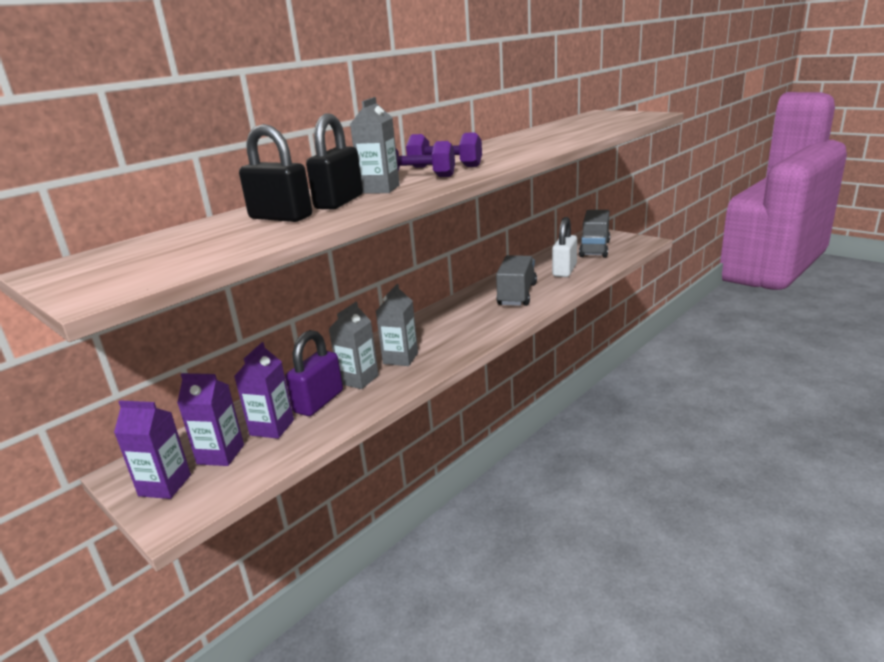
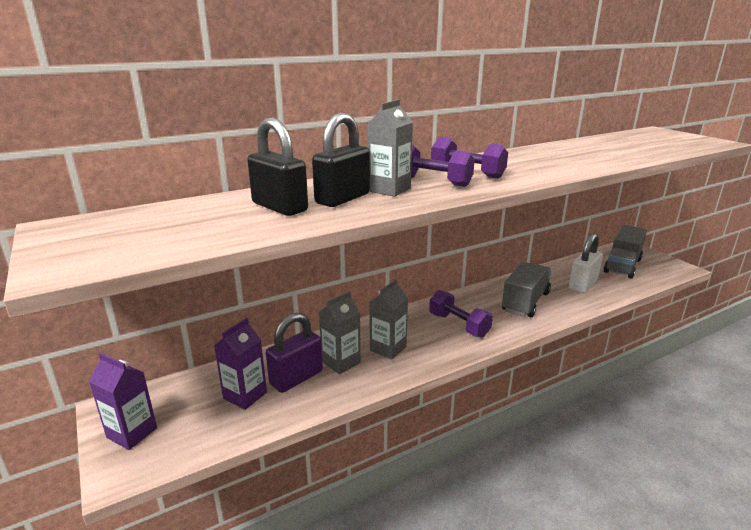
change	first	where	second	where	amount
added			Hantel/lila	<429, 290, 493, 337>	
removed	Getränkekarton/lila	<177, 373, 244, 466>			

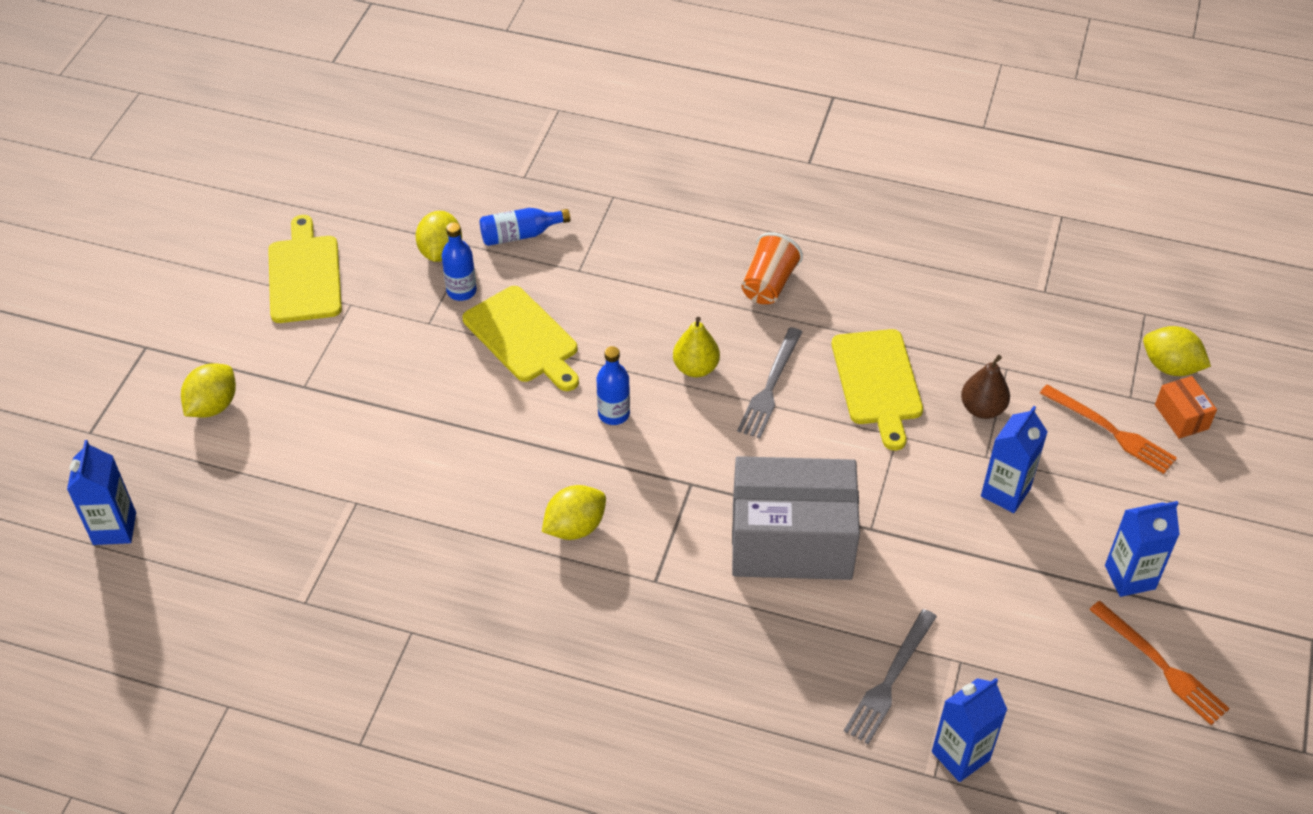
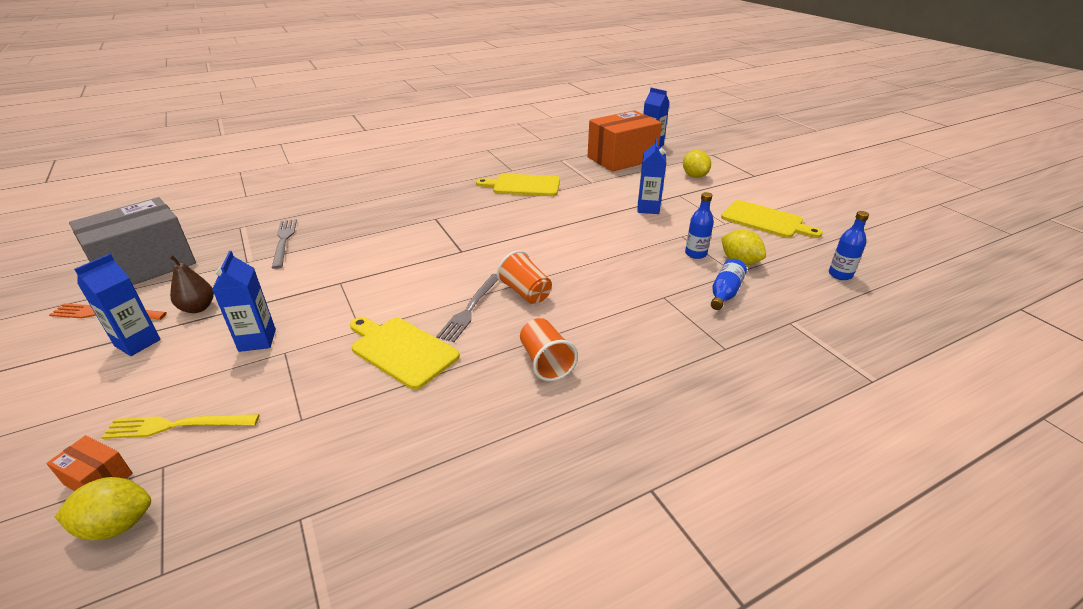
change	first	where	second	where	amount
moved	Schachtel/grau	<732, 456, 860, 580>		<69, 197, 196, 285>	
recoloured	Gabel/orange	<1040, 384, 1177, 474>	Gabel/gelb	<101, 414, 260, 439>	
moved	Birne/braun	<961, 354, 1010, 419>		<169, 255, 214, 313>	
turned	Gabel/grau	<737, 327, 802, 439>		<436, 274, 498, 342>	135 degrees counterclockwise
moved	Schneidebrett/gelb	<463, 286, 579, 391>		<476, 174, 560, 196>	
replaced	Birne/gelb	<673, 317, 720, 377>	Becher/orange	<497, 250, 552, 304>	
added			Schachtel/orange	<588, 110, 662, 172>	
moved	Getränkekarton/blau	<932, 678, 1007, 782>		<637, 138, 666, 214>	
moved	Flasche/blau	<597, 346, 630, 425>		<829, 211, 869, 280>	
removed	Zitrone/gelb	<542, 485, 606, 540>			

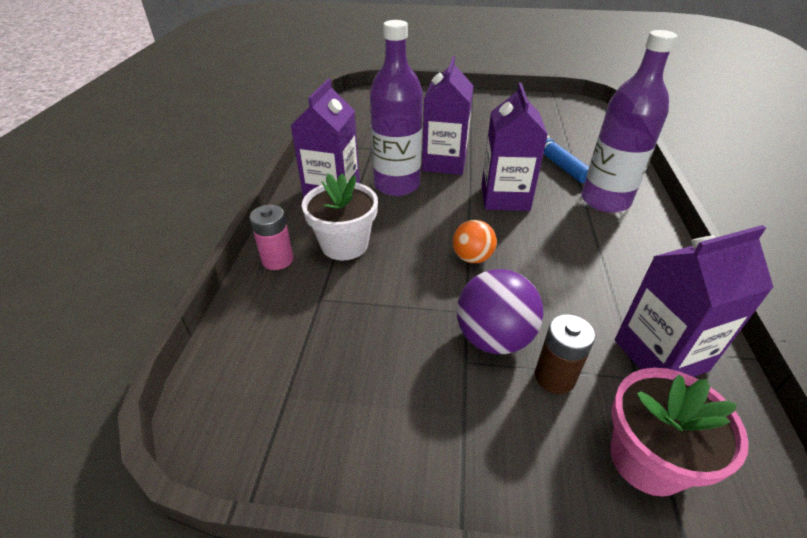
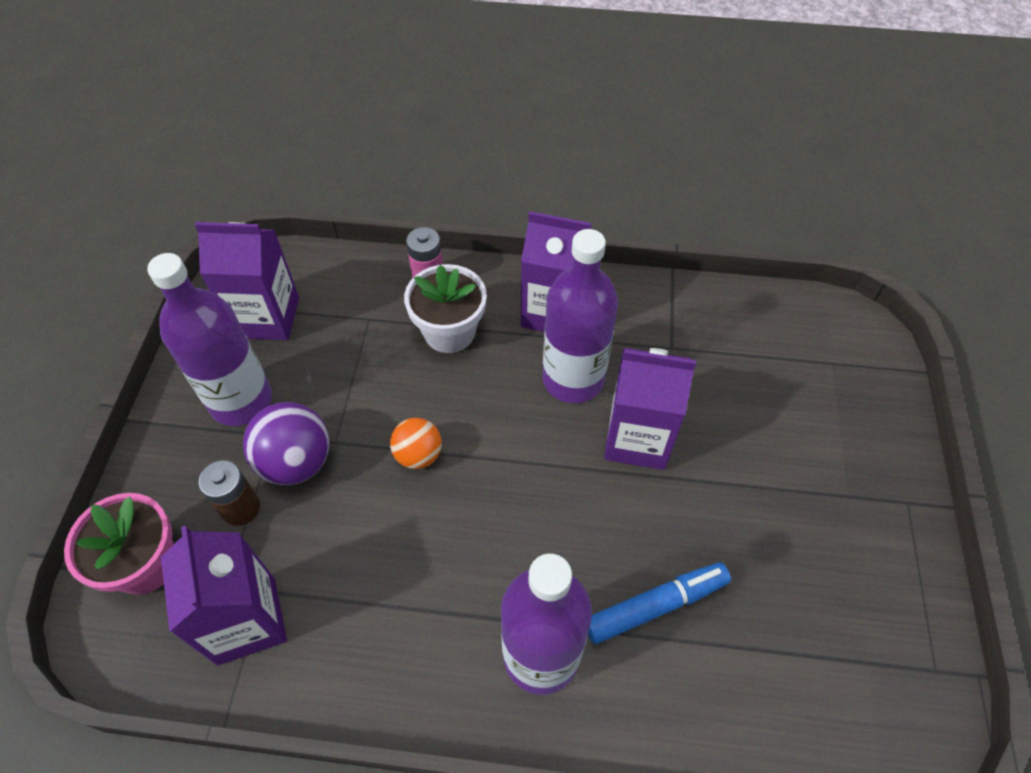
change	first	where	second	where	amount
added			Flasche/lila	<147, 253, 272, 426>	
moved	Getränkekarton/lila	<482, 83, 548, 211>		<195, 222, 299, 340>	

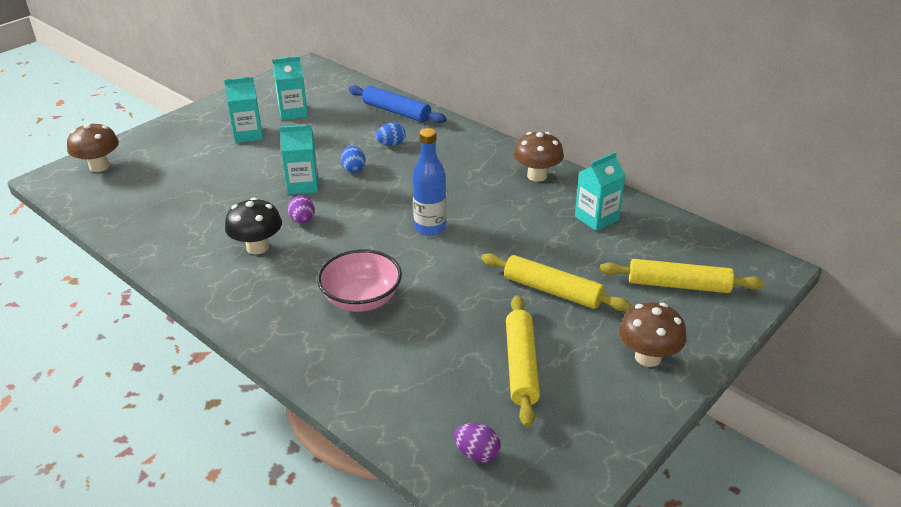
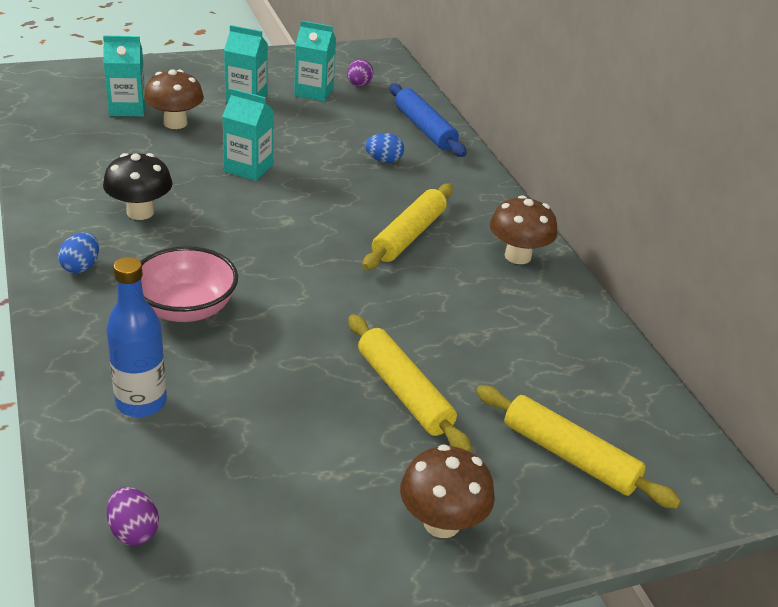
change	first	where	second	where	amount
moved	Ei/blau	<341, 146, 366, 173>		<58, 232, 99, 273>	
moved	Getränkekarton/türkis	<575, 152, 626, 231>		<103, 35, 146, 117>	
moved	Flasche/blau	<412, 128, 447, 236>		<106, 257, 167, 417>	
moved	Pilz/braun	<67, 122, 119, 172>		<144, 69, 204, 129>	
moved	Ei/lila	<288, 196, 315, 224>		<347, 59, 373, 87>	
moved	Nudelholz/gelb	<506, 295, 540, 427>		<362, 183, 453, 270>	

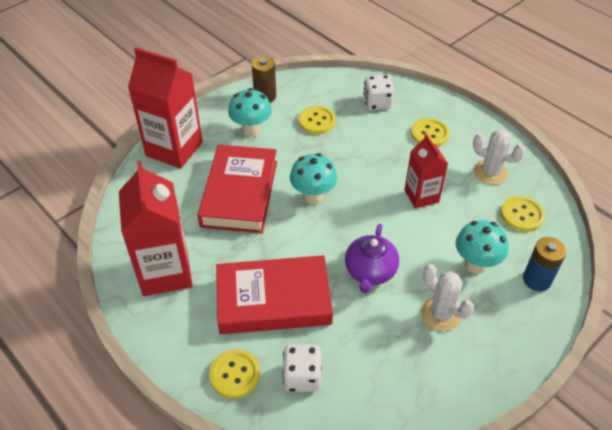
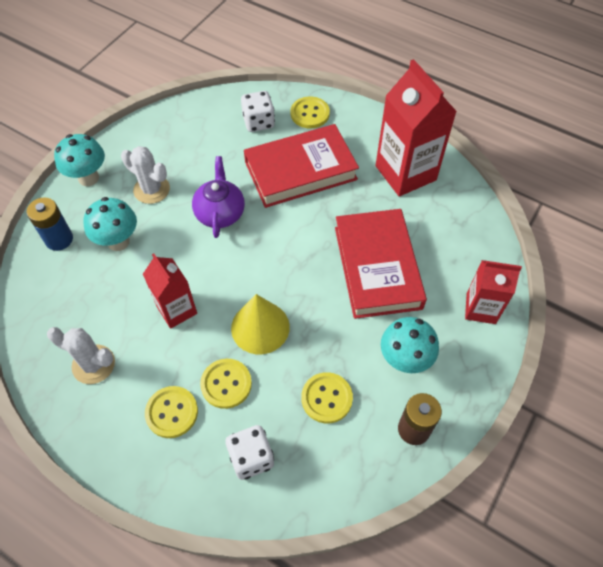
change	first	where	second	where	amount
moved	Pilz/türkis	<290, 153, 337, 205>		<54, 134, 105, 186>	
moved	Knopf/gelb	<501, 196, 545, 232>		<200, 359, 252, 409>	
added			Kegel/gelb	<231, 294, 290, 354>	
resized	Getränkekarton/rot	<128, 47, 203, 168>		<465, 260, 522, 324>	x0.60

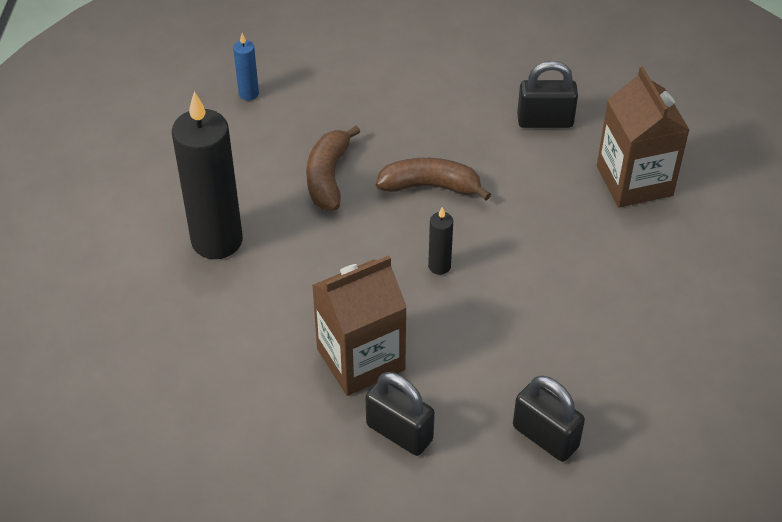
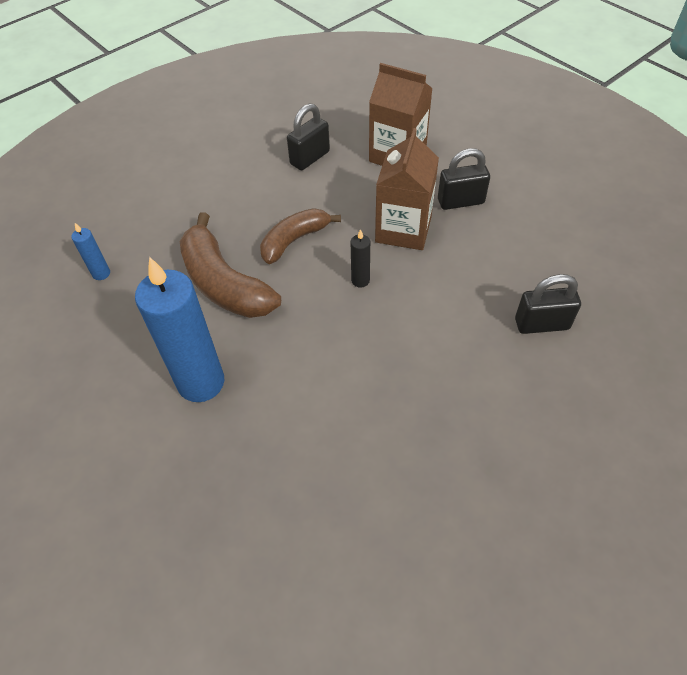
change	first	where	second	where	amount
recoloured	Kerze/schwarz	<172, 92, 243, 259>	Kerze/blau	<135, 257, 224, 402>	
resized	Banane/braun	<306, 126, 360, 210>		<180, 212, 281, 318>	x1.54
moved	Getränkekarton/braun	<312, 256, 407, 396>		<375, 128, 439, 250>	
moved	Vorhängeschloss/schwarz	<366, 372, 435, 456>		<438, 148, 490, 210>	

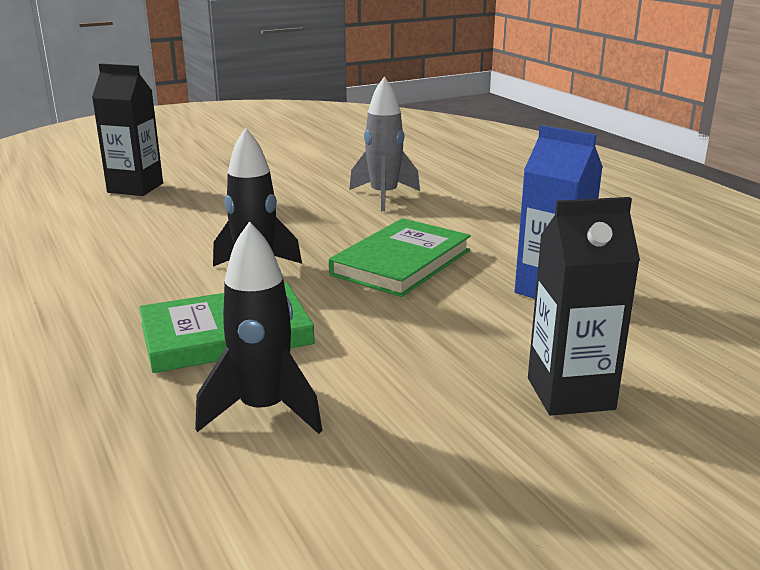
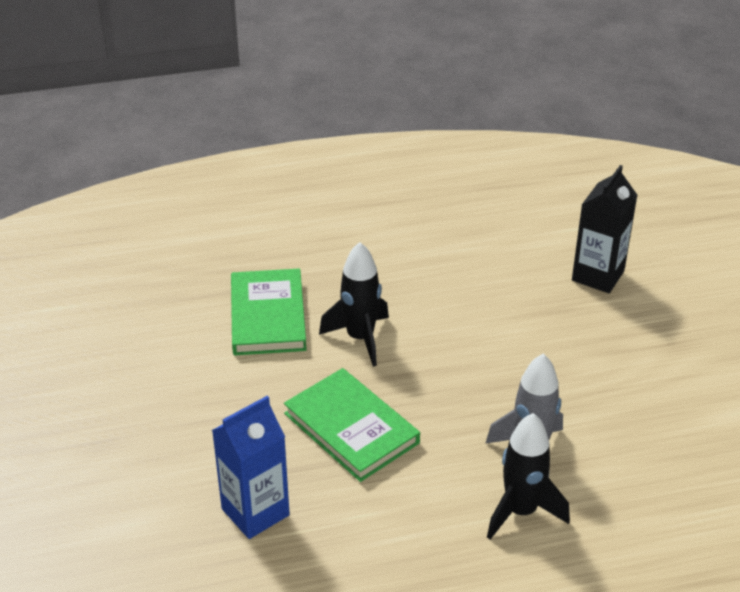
change	first	where	second	where	amount
moved	Rakete/schwarz	<195, 221, 322, 434>		<487, 413, 570, 539>	
removed	Getränkekarton/schwarz	<528, 197, 640, 416>			

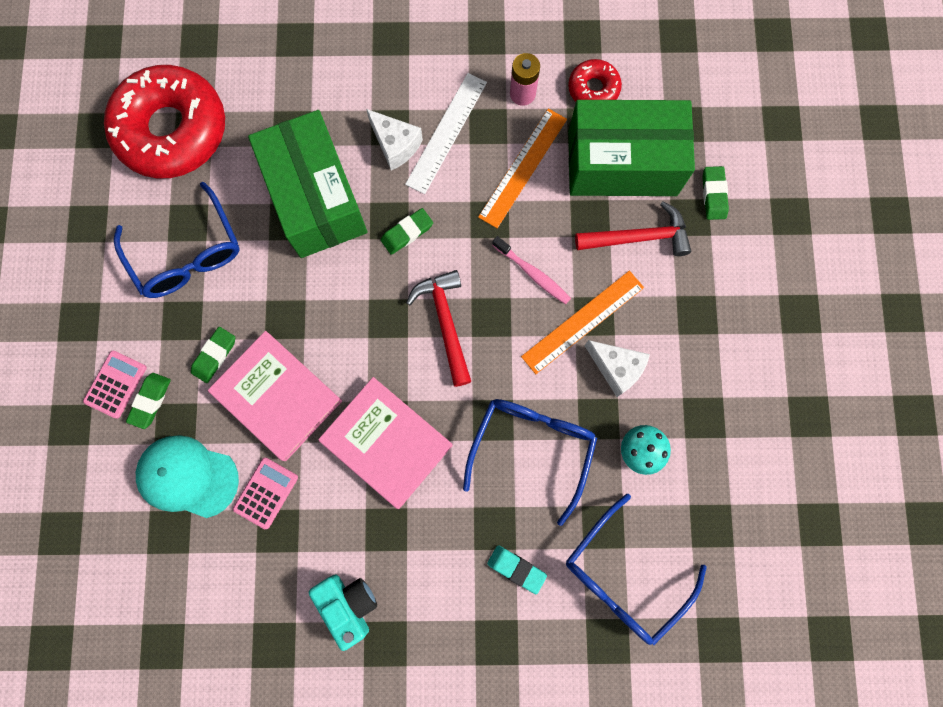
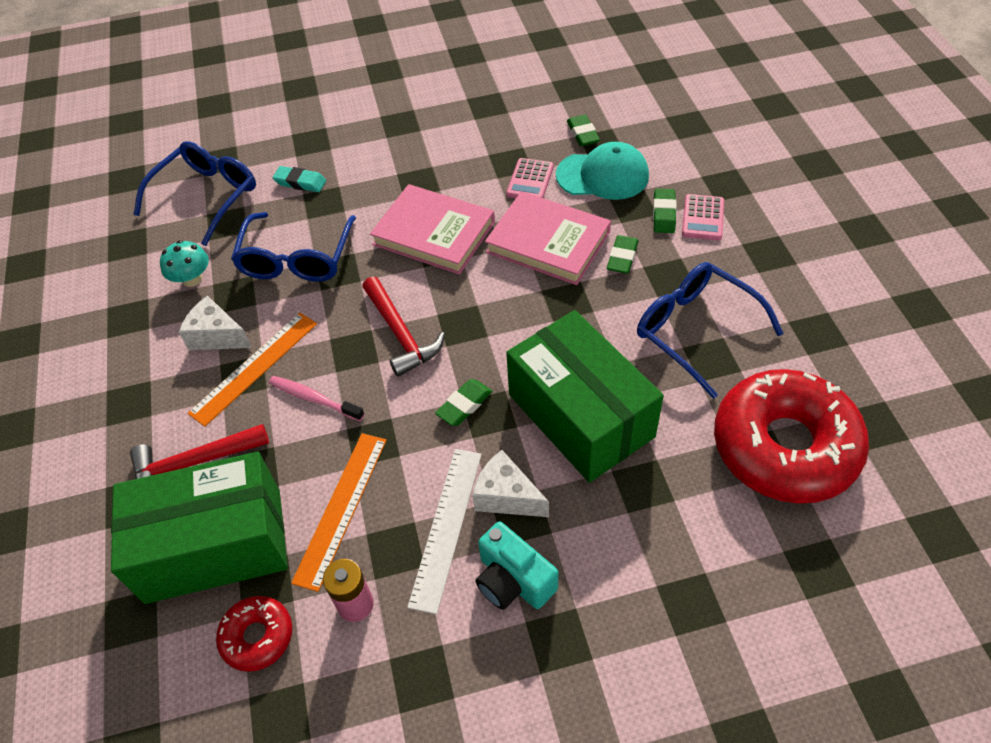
change	first	where	second	where	amount
moved	Kamera/türkis	<309, 574, 377, 651>		<475, 522, 558, 610>	
moved	Radiergummi/grün	<702, 166, 729, 220>		<567, 115, 600, 146>	

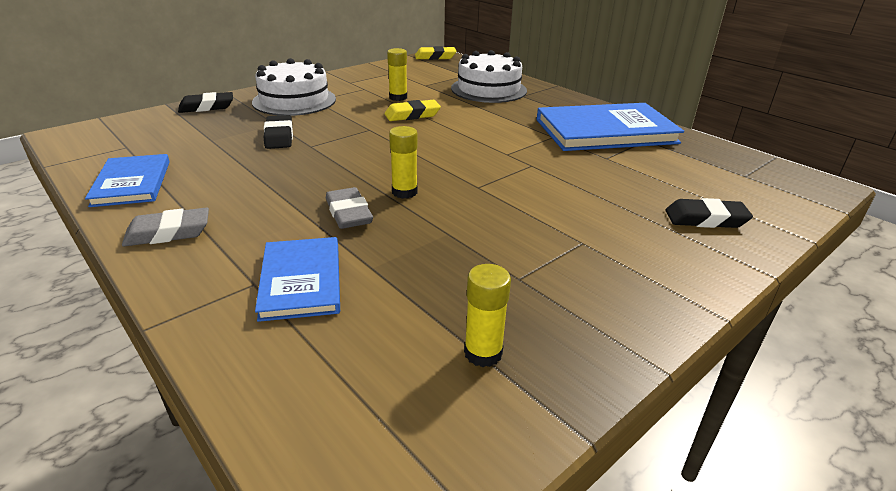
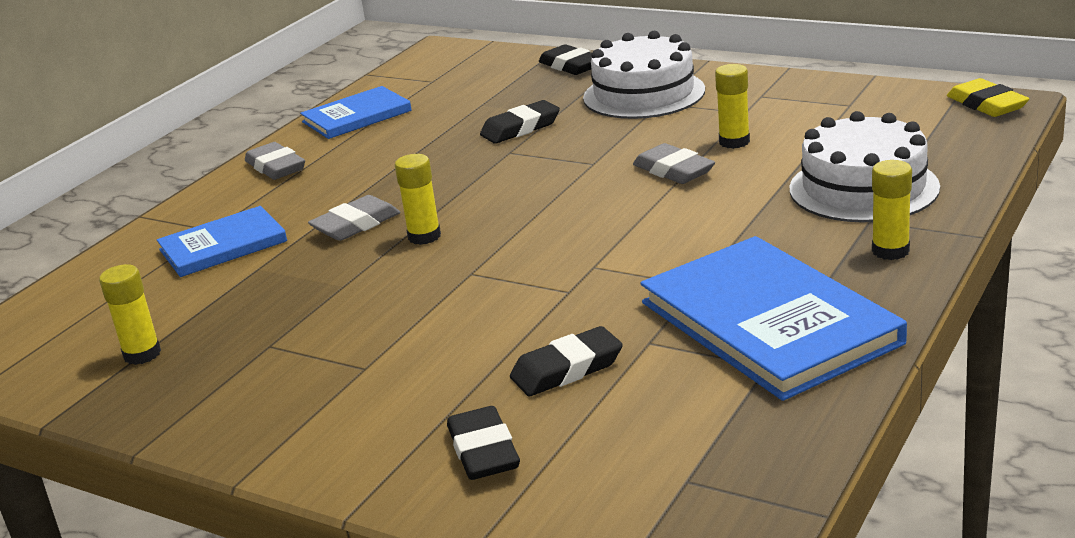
change	first	where	second	where	amount
added			Radiergummi/schwarz	<510, 326, 623, 396>	
recoloured	Radiergummi/gelb	<385, 100, 441, 121>	Radiergummi/grau	<633, 143, 715, 184>	
added			Klebestift/gelb	<872, 160, 912, 260>	

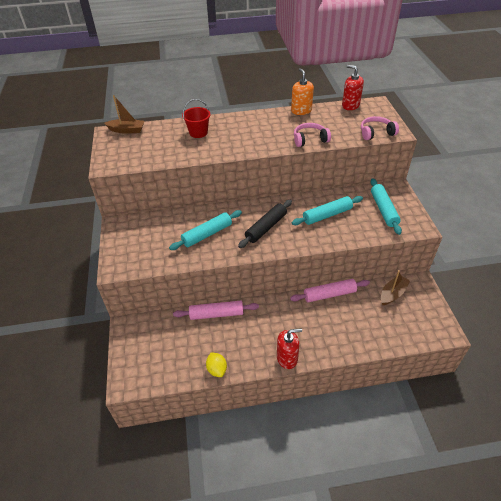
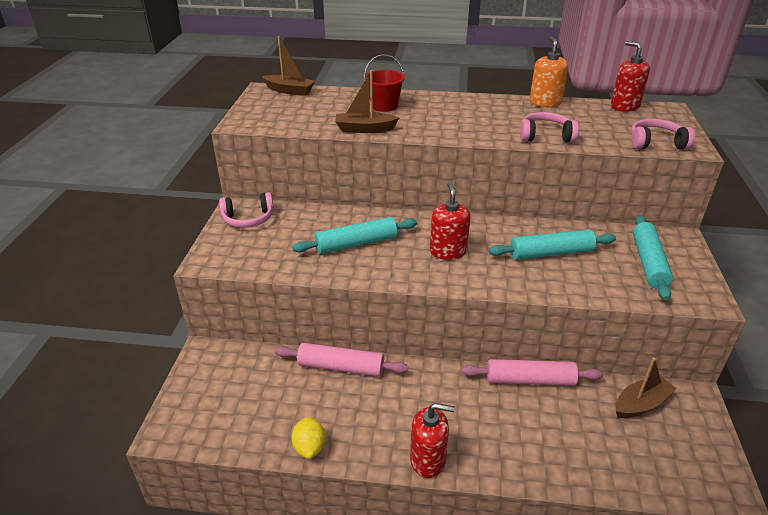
change	first	where	second	where	amount
added			Kopfhörer/rosa	<219, 192, 274, 228>	
added			Boot/braun	<335, 70, 399, 133>	
replaced	Nudelholz/schwarz	<238, 200, 292, 248>	Seifenspender/rot	<430, 182, 471, 260>	

